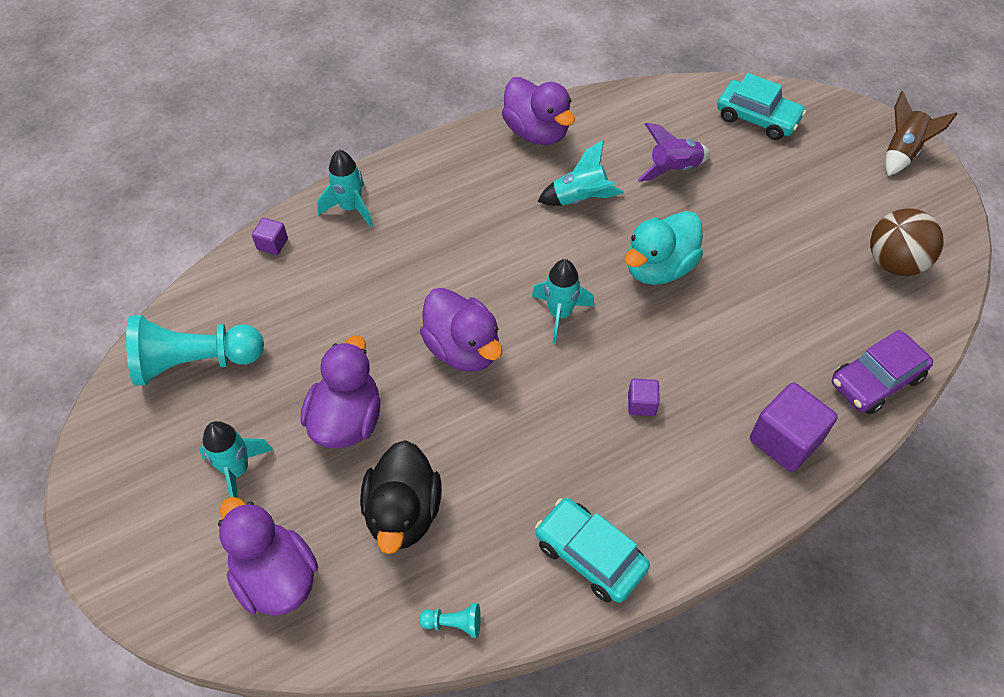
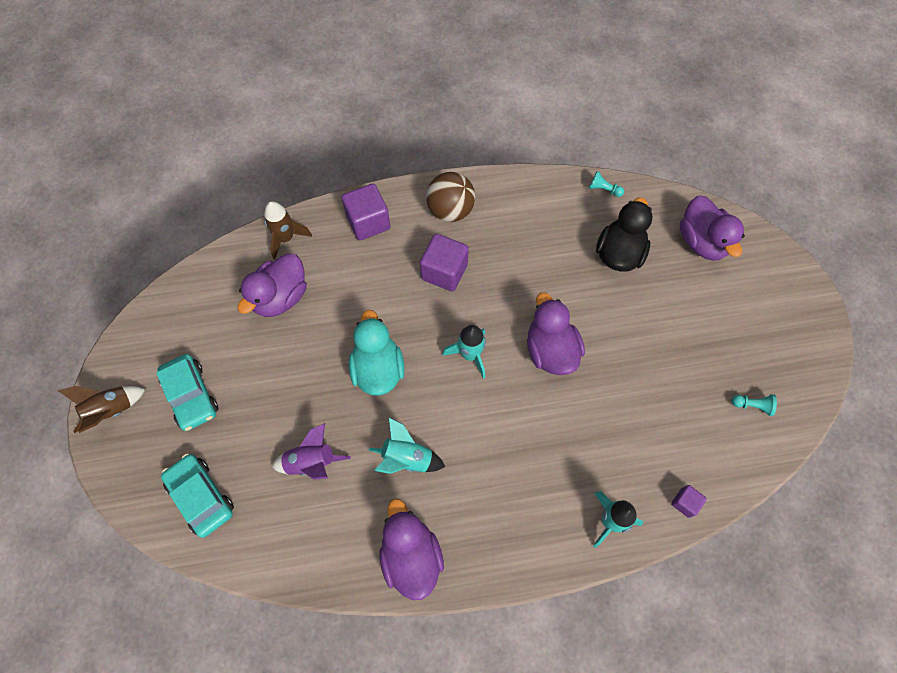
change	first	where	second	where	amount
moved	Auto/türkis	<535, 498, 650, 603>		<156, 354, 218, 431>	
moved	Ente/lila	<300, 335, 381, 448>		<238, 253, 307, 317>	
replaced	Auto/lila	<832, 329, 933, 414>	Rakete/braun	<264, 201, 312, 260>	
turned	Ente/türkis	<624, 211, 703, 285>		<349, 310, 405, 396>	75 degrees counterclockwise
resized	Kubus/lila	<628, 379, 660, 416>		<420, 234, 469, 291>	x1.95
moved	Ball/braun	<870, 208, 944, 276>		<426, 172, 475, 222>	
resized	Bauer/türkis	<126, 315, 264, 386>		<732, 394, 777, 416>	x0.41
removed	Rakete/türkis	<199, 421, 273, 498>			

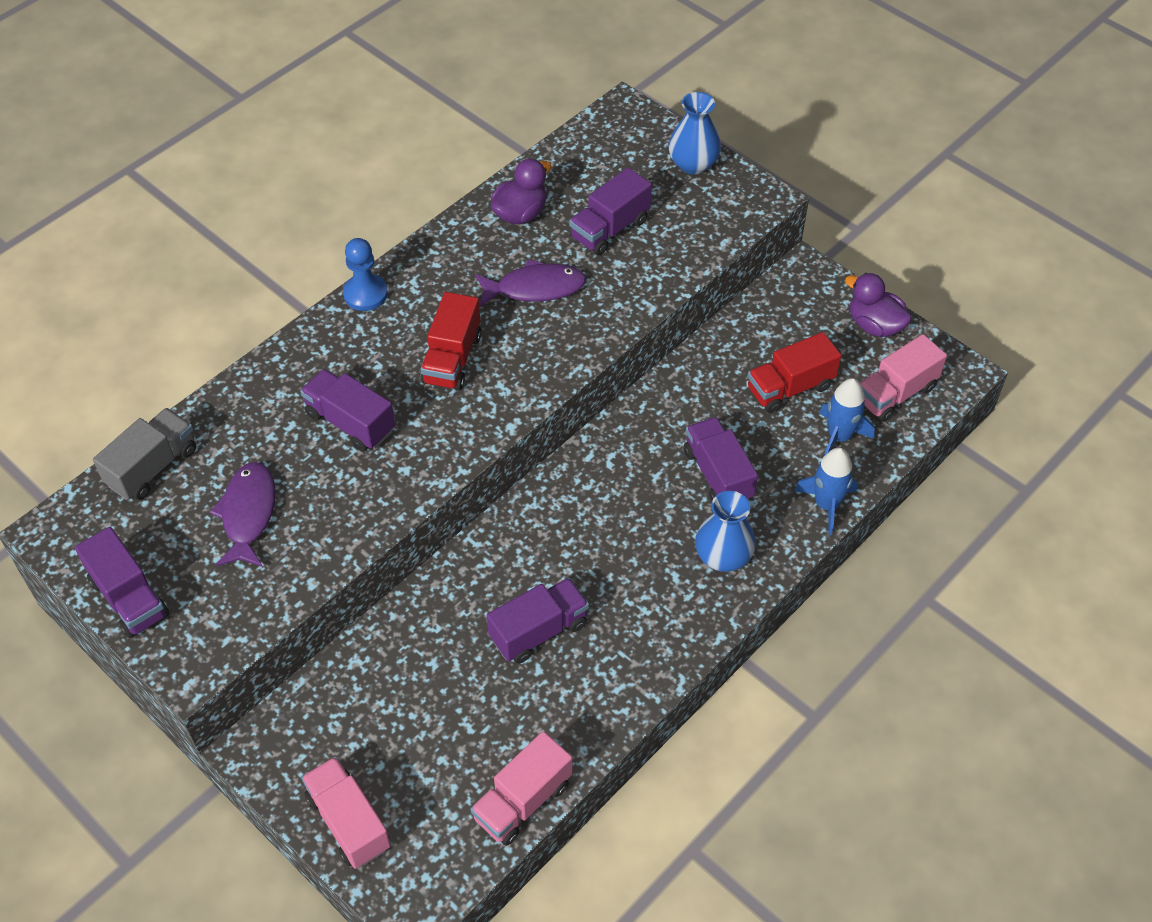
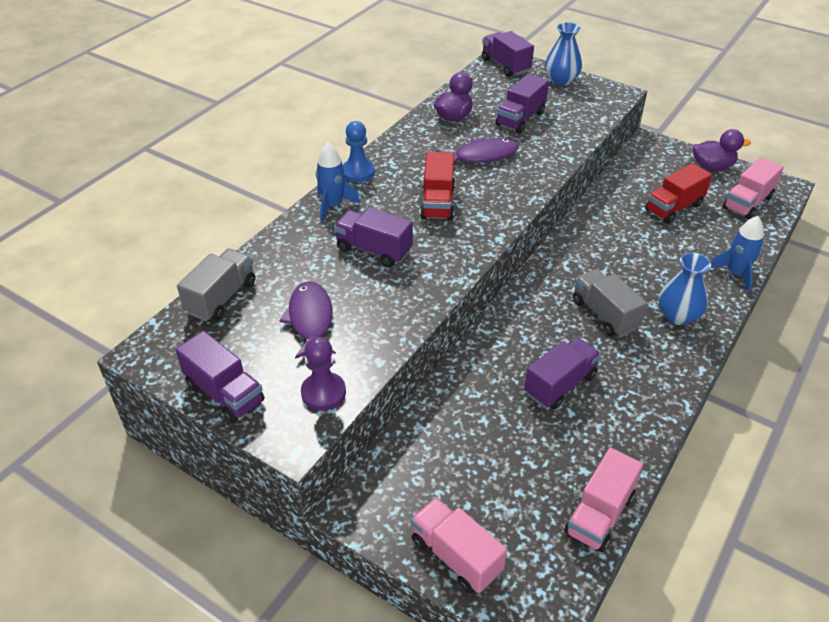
change	first	where	second	where	amount
added			Bauer/lila	<301, 337, 346, 410>	
moved	Rakete/blau	<820, 378, 875, 456>		<316, 143, 360, 221>	
moved	Lastwagen/lila	<684, 417, 758, 501>		<482, 31, 534, 77>	
added			Lastwagen/grau	<573, 269, 647, 337>	
turned	Ente/lila	<845, 273, 912, 337>		<693, 129, 751, 171>	150 degrees clockwise

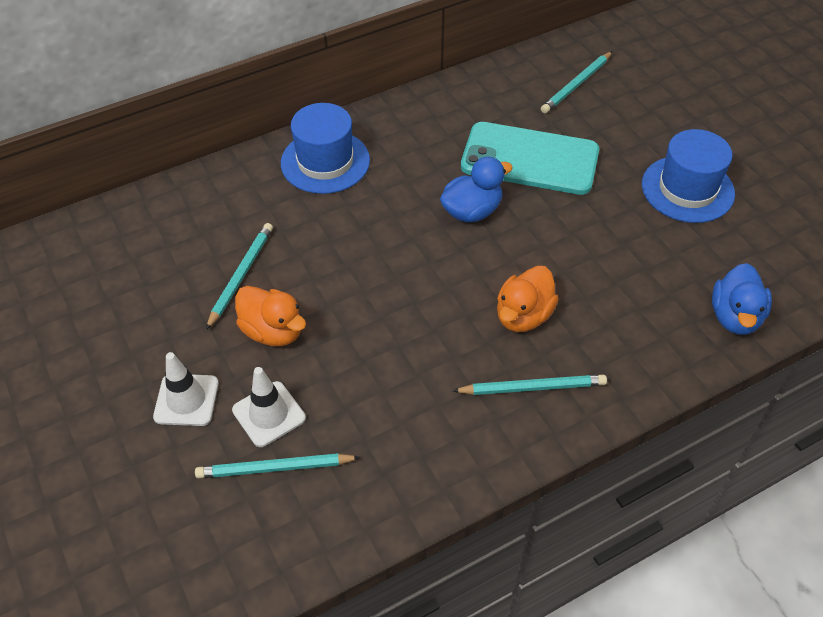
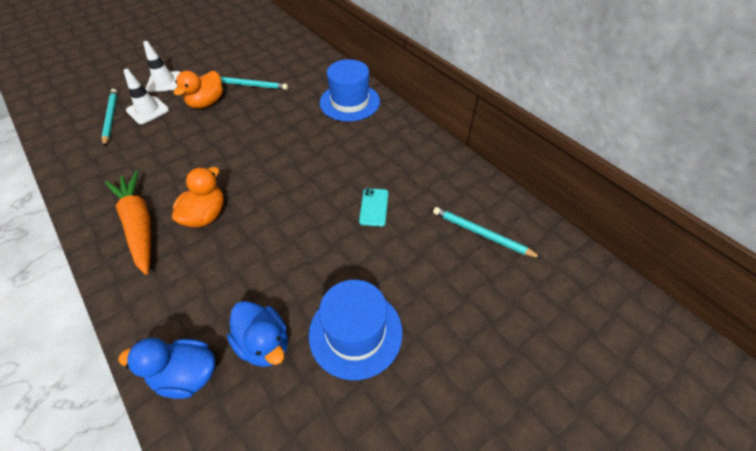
change	first	where	second	where	amount
replaced	Bleistift/türkis	<453, 375, 607, 395>	Karotte/orange	<105, 171, 151, 275>	
turned	Ente/orange	<497, 266, 559, 332>		<172, 167, 224, 227>	90 degrees clockwise
moved	Ente/blau	<440, 157, 513, 222>		<227, 301, 288, 367>	
resized	Handy/türkis	<461, 122, 599, 195>		<359, 188, 388, 227>	x0.42

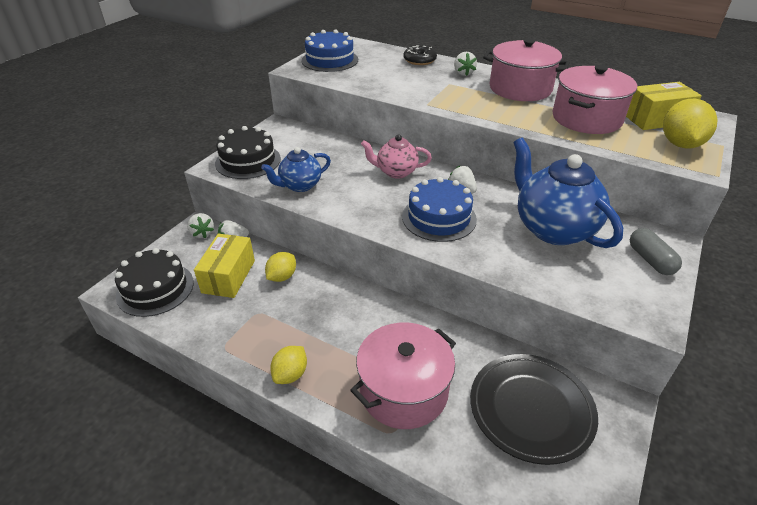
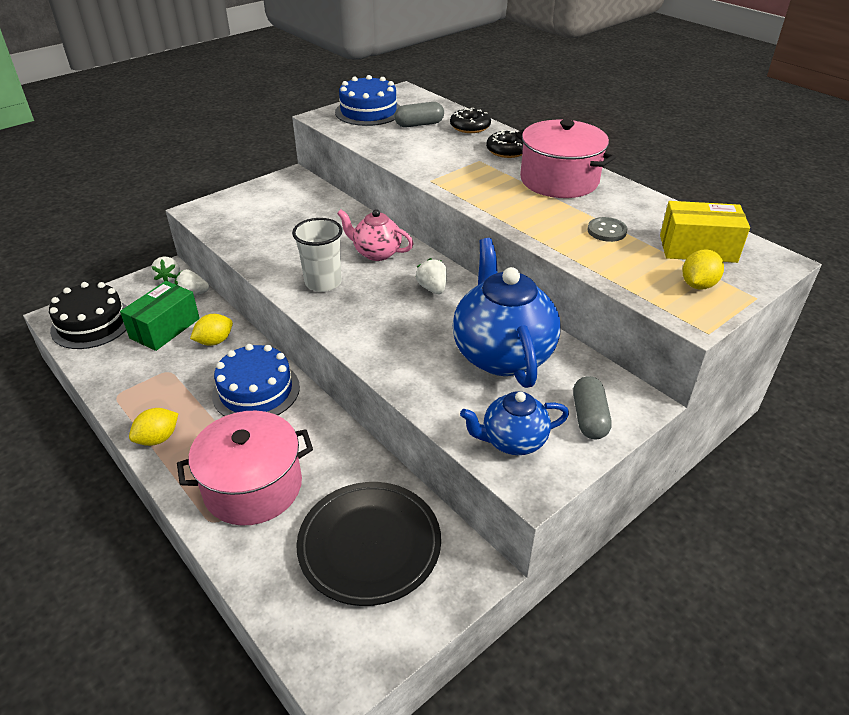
change	first	where	second	where	amount
recoloured	Schachtel/gelb	<194, 234, 255, 298>	Schachtel/grün	<120, 281, 200, 351>	
moved	Kuchen/blau	<402, 177, 477, 242>		<212, 344, 300, 416>	
added			Becher/weiß	<292, 218, 342, 292>	
added			Kapsel/grau	<394, 102, 444, 127>	
moved	Teekanne/blau	<261, 147, 331, 192>		<460, 391, 569, 455>	
replaced	Erdbeere/weiß	<454, 52, 477, 76>	Donut/schwarz	<486, 130, 523, 158>	
replaced	Kochtopf/rosa	<552, 65, 637, 134>	Knopf/grau	<587, 217, 628, 242>	
resized	Zitrone/gelb	<663, 99, 718, 148>		<682, 249, 724, 290>	x0.63
removed	Kuchen/schwarz	<215, 126, 281, 179>			

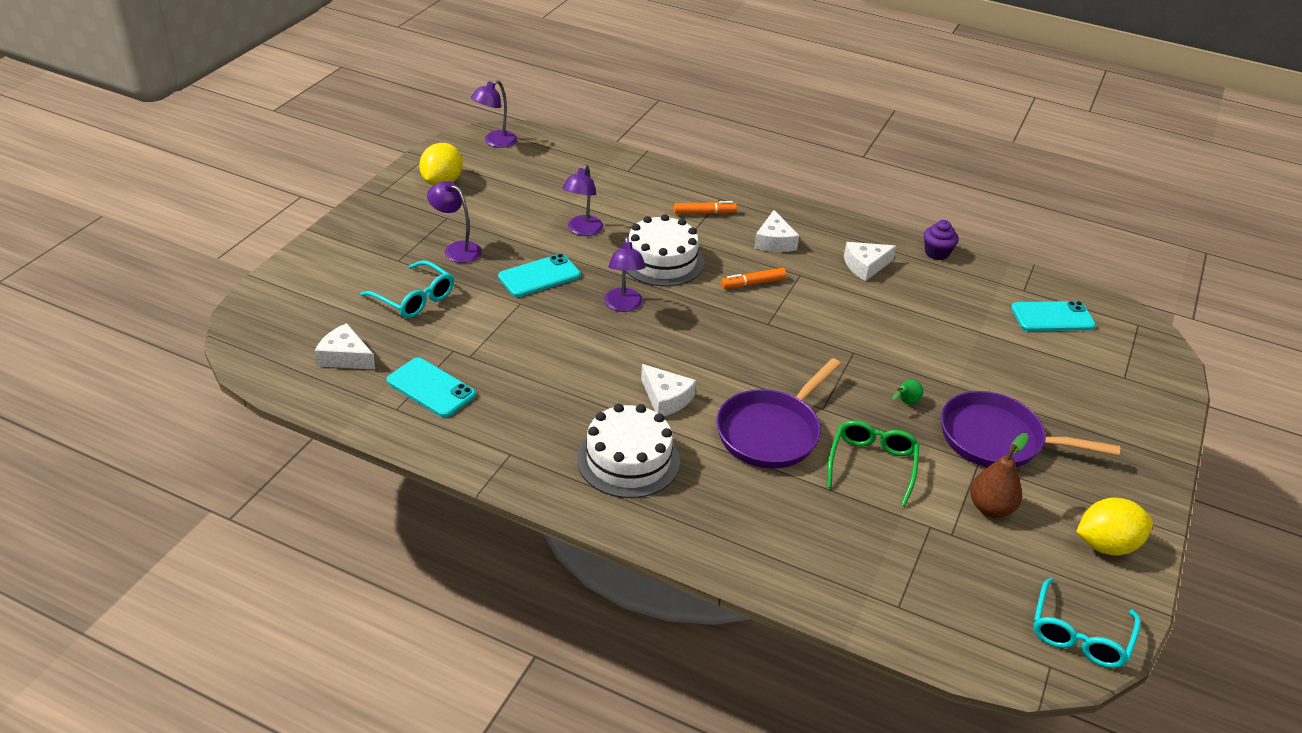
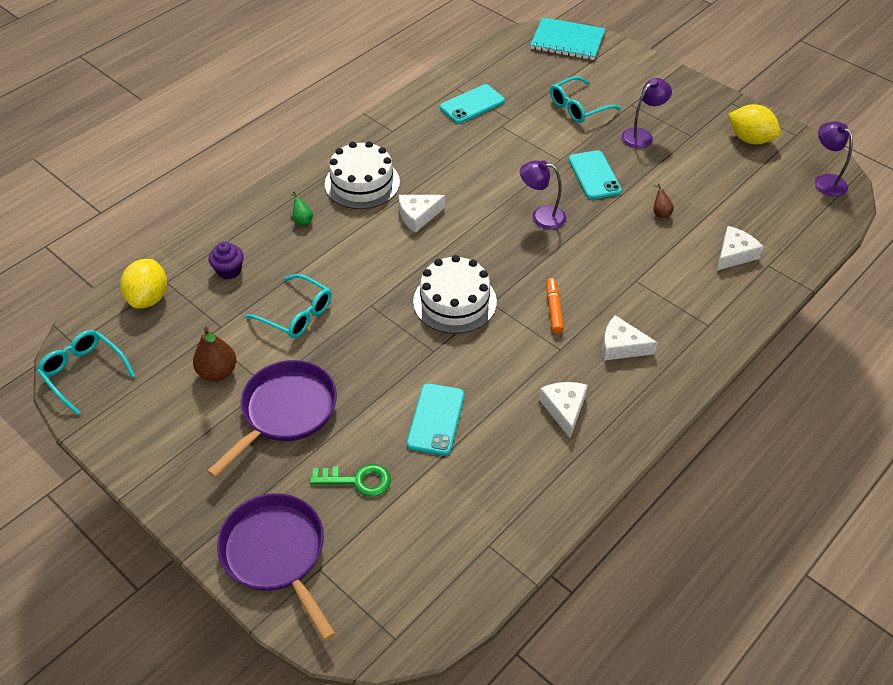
change	first	where	second	where	amount
moved	Zitrone/gelb	<1076, 497, 1153, 556>		<120, 259, 167, 308>	
moved	Muffin/lila	<924, 220, 959, 260>		<209, 242, 244, 279>	
moved	Pfanne/lila	<716, 358, 841, 469>		<217, 493, 336, 641>	
recoloured	Brille/grün	<827, 420, 919, 506>	Brille/türkis	<245, 274, 332, 338>	
moved	Birne/grün	<892, 380, 923, 404>		<291, 191, 313, 226>	
added			Schlüssel/grün	<310, 464, 391, 497>	
moved	Handy/türkis	<1011, 301, 1096, 331>		<407, 383, 464, 455>	
moved	Kuchen/weiß	<626, 214, 704, 287>		<413, 255, 497, 334>	
added			Notizbuch/türkis	<530, 17, 605, 60>	
replaced	Lampe/lila	<562, 164, 603, 236>	Birne/braun	<653, 184, 674, 218>	
moved	Käse/weiß	<315, 323, 375, 370>		<717, 226, 763, 271>	
removed	Filzstift/orange	<674, 201, 737, 214>			

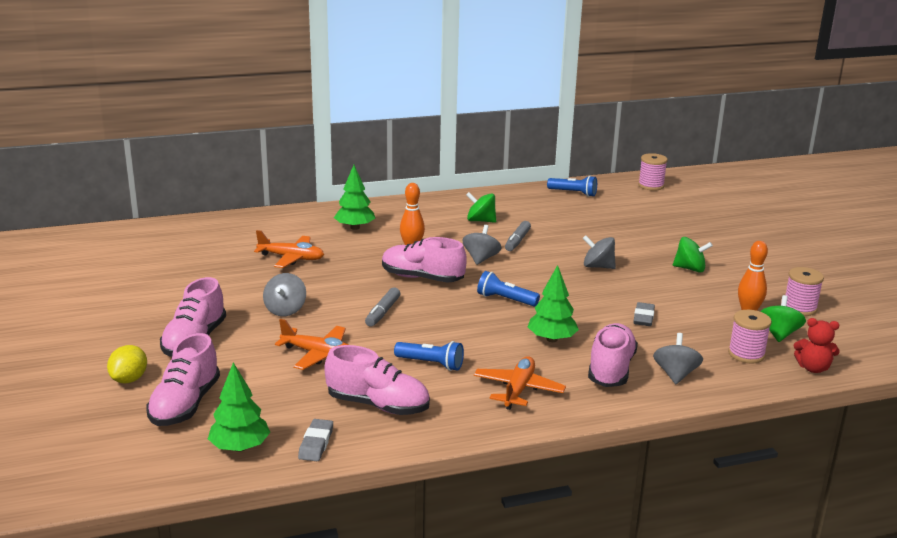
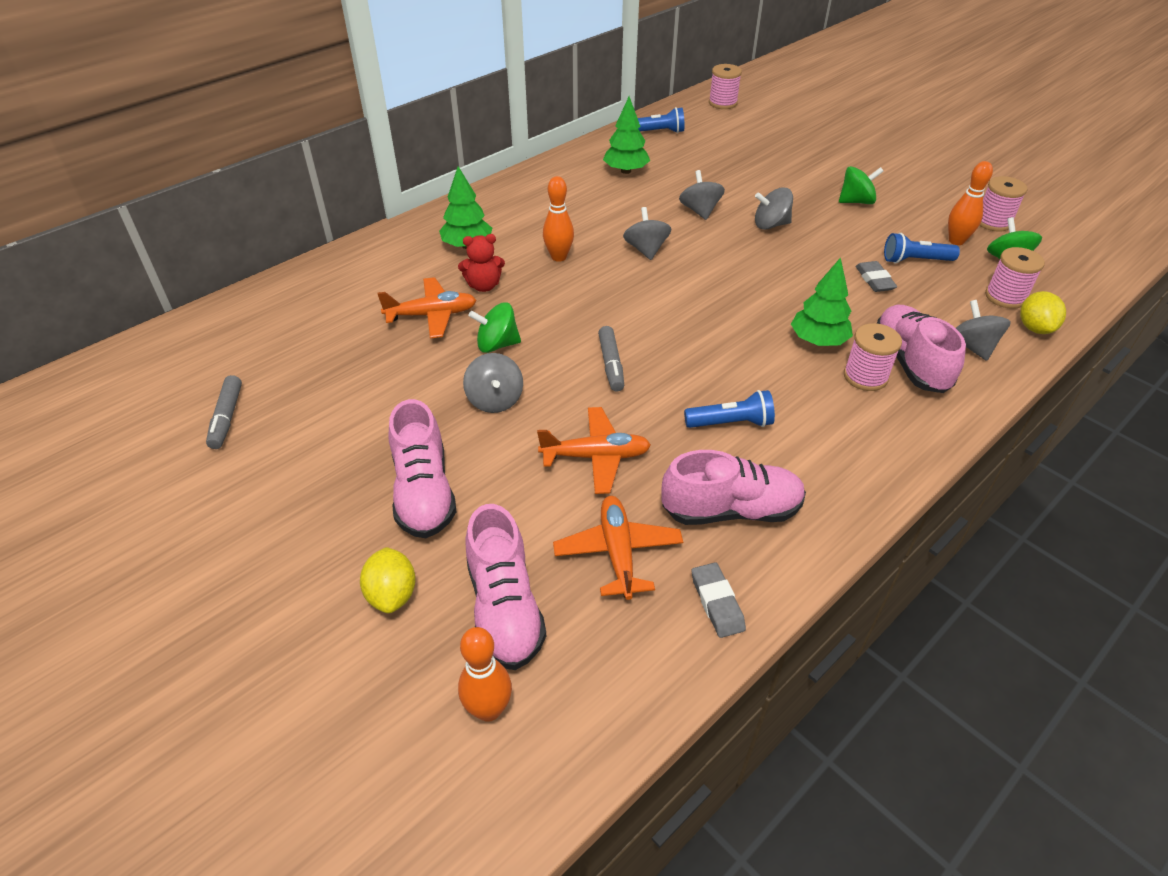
change	first	where	second	where	amount
moved	Filzstift/grau	<505, 221, 531, 251>		<206, 375, 242, 449>	
moved	Teddybär/rot	<793, 318, 840, 373>		<458, 234, 505, 292>	
added			Bowlingkegel/orange	<458, 627, 512, 722>	
moved	Kreisel/grün	<466, 192, 496, 223>		<468, 302, 521, 353>	
moved	Flugzeug/orange	<474, 357, 566, 410>		<553, 496, 683, 600>	
moved	Baum/grün	<208, 362, 271, 452>		<603, 97, 650, 174>	
added			Kreisel/grau	<679, 170, 725, 220>	
added			Garnrolle/rosa	<844, 323, 902, 391>	
moved	Taschenlampe/blau	<477, 271, 540, 307>		<884, 233, 960, 263>	
added			Zitrone/gelb	<1020, 291, 1066, 334>	
removed	Schuh/rosa	<382, 237, 467, 283>			

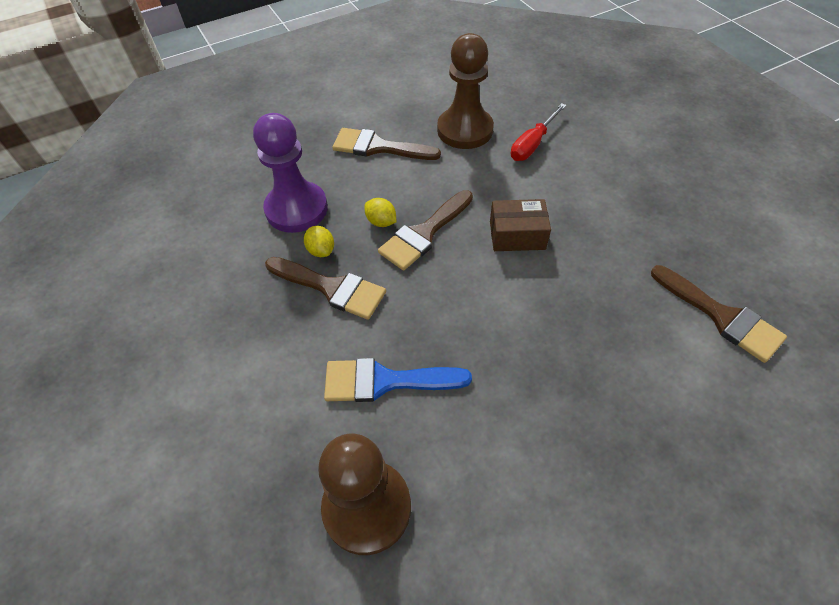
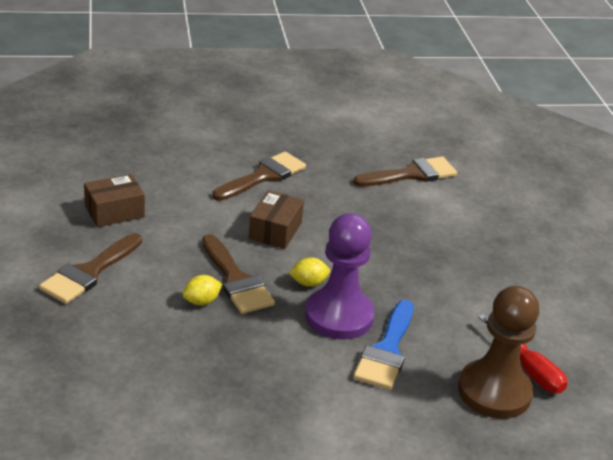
change	first	where	second	where	amount
replaced	Bauer/braun	<437, 33, 494, 149>	Schachtel/braun	<84, 174, 145, 227>	
moved	Pinsel/braun	<265, 257, 386, 320>		<212, 151, 306, 201>	
moved	Zitrone/gelb	<304, 226, 334, 257>		<289, 257, 330, 287>	
moved	Bauer/lila	<253, 113, 328, 233>		<305, 213, 375, 340>	
moved	Schraubenzieher/rot	<511, 103, 566, 161>		<478, 314, 568, 394>	

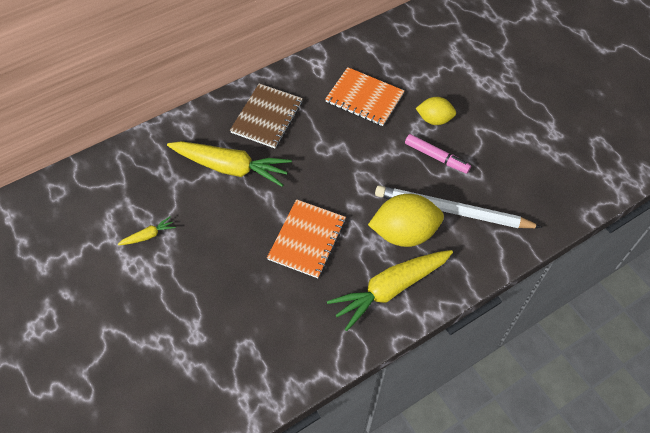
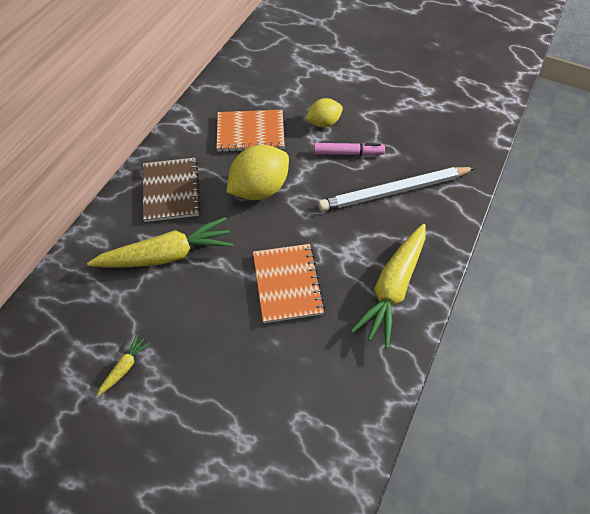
change	first	where	second	where	amount
moved	Zitrone/gelb	<368, 194, 444, 247>		<226, 145, 289, 200>	

